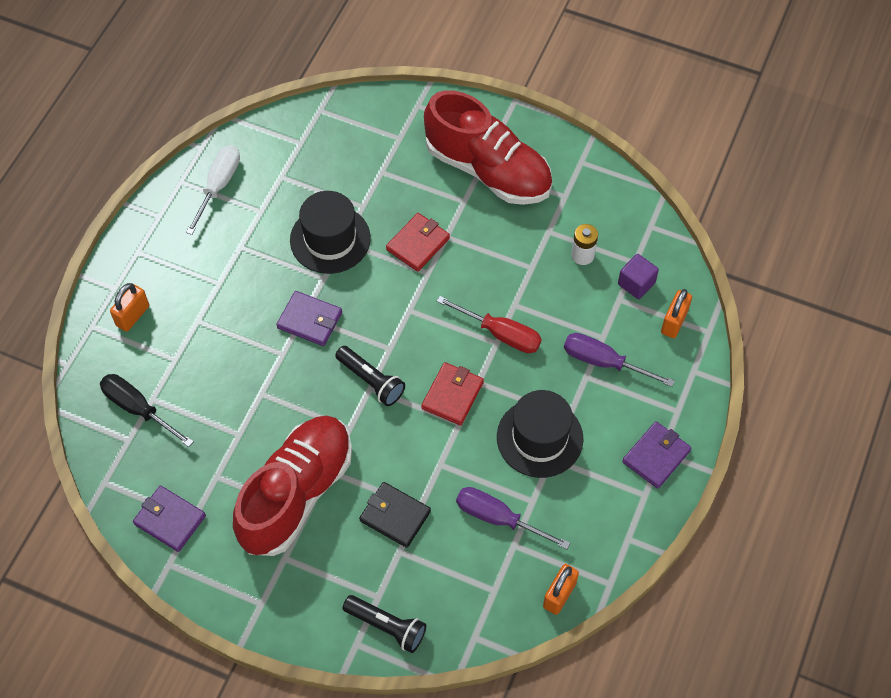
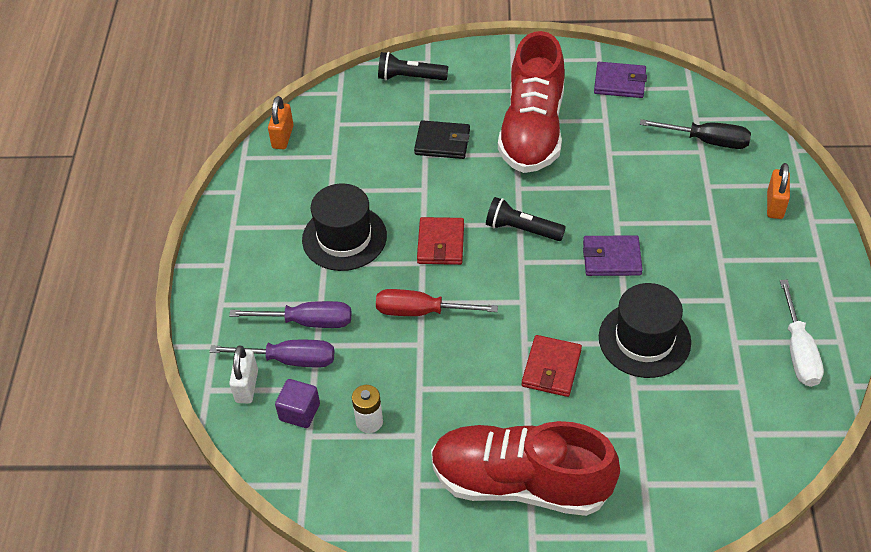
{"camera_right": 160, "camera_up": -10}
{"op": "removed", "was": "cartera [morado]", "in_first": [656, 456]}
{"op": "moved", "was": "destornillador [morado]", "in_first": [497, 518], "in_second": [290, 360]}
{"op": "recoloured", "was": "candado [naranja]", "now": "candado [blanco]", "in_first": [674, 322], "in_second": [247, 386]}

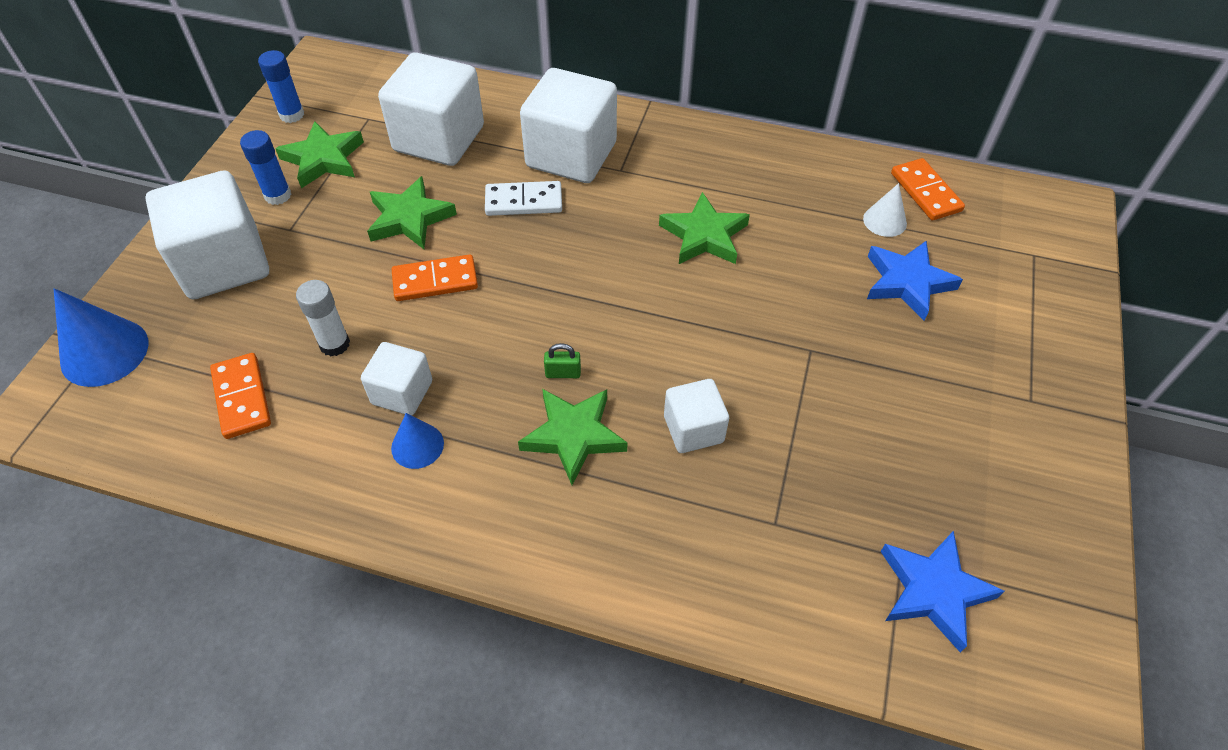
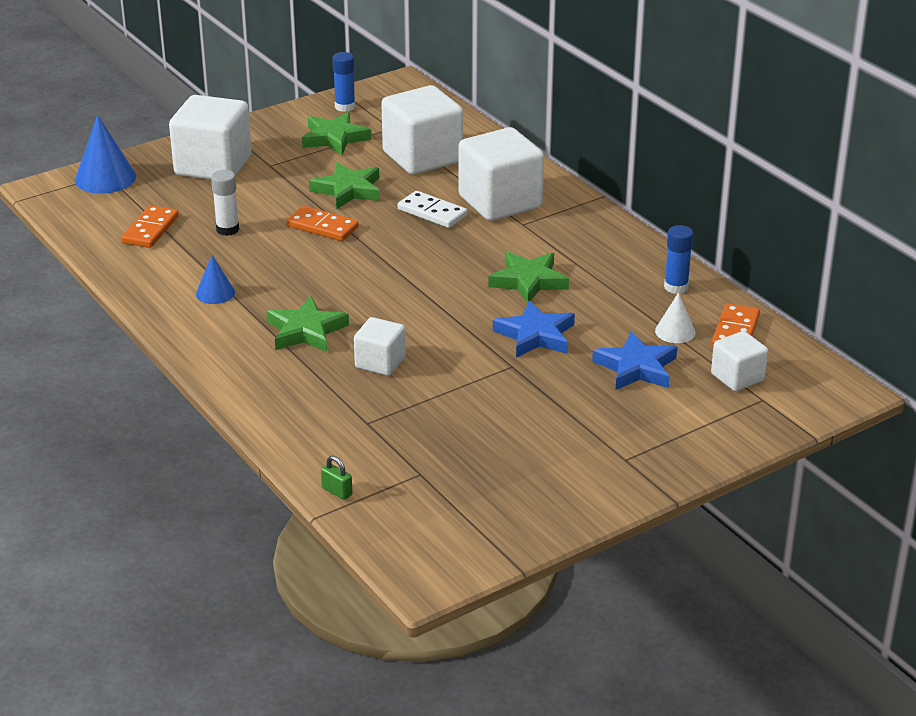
{"camera_right": 40, "camera_up": -20}
{"op": "moved", "was": "barra de pegamento [azul]", "in_first": [278, 195], "in_second": [676, 287]}
{"op": "moved", "was": "cubo [blanco]", "in_first": [402, 392], "in_second": [737, 377]}
{"op": "moved", "was": "candado [verde]", "in_first": [563, 373], "in_second": [337, 491]}
{"op": "moved", "was": "estrella [azul]", "in_first": [933, 591], "in_second": [535, 335]}

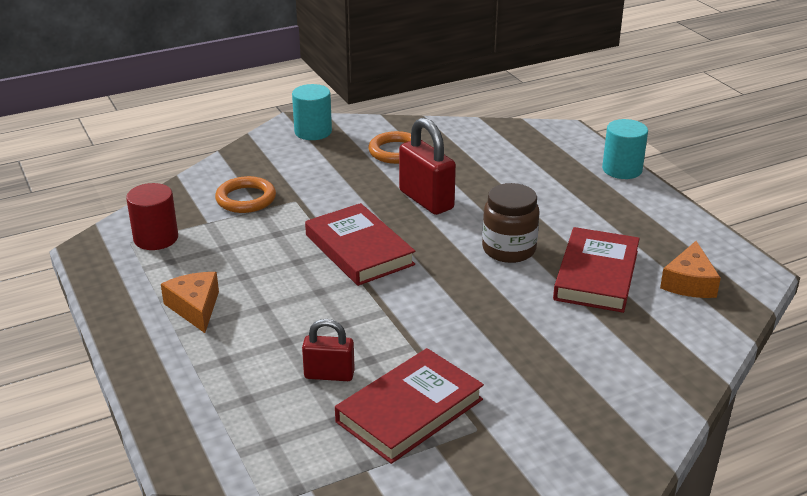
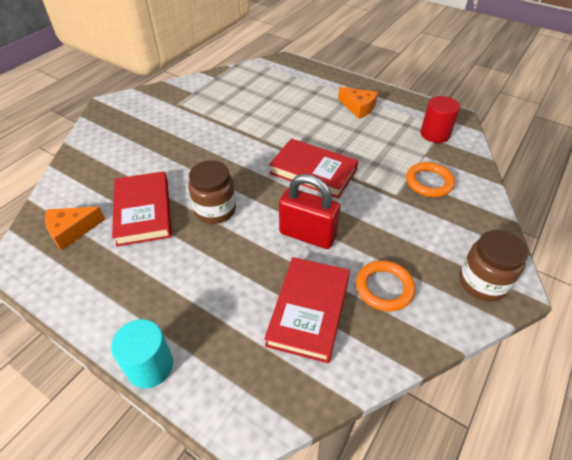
{"camera_right": 150, "camera_up": 15}
{"op": "removed", "was": "candado [rojo]", "in_first": [329, 375]}
{"op": "moved", "was": "libro [rojo]", "in_first": [409, 410], "in_second": [309, 310]}
{"op": "replaced", "was": "cilindro [turquesa]", "now": "tarro [marrón]", "in_first": [313, 132], "in_second": [482, 282]}
{"op": "turned", "was": "queso [naranja]", "in_first": [689, 282], "in_second": [72, 230], "clockwise": -105}

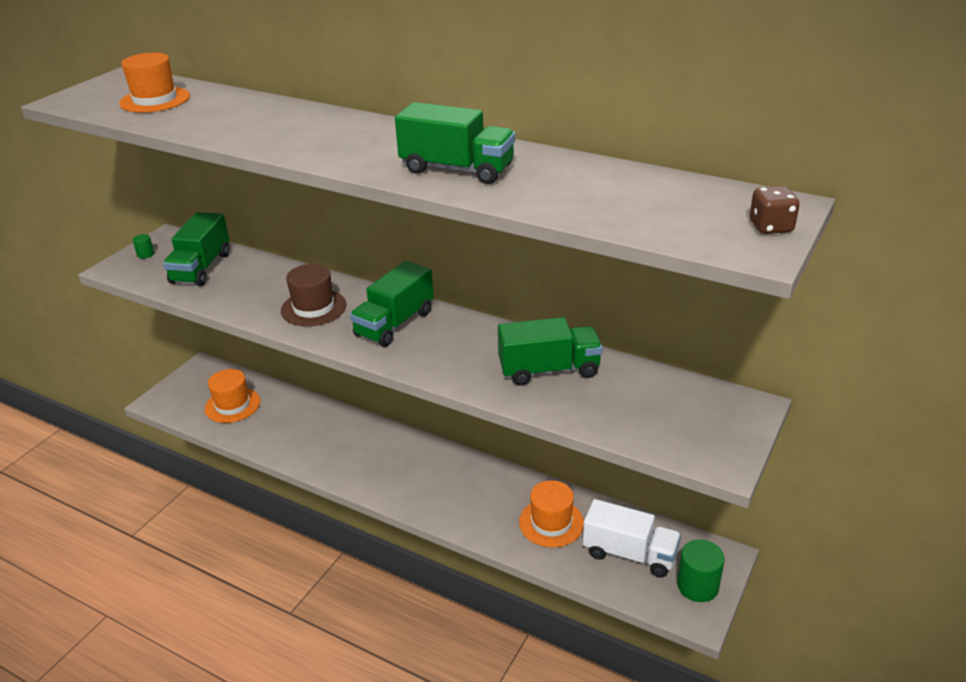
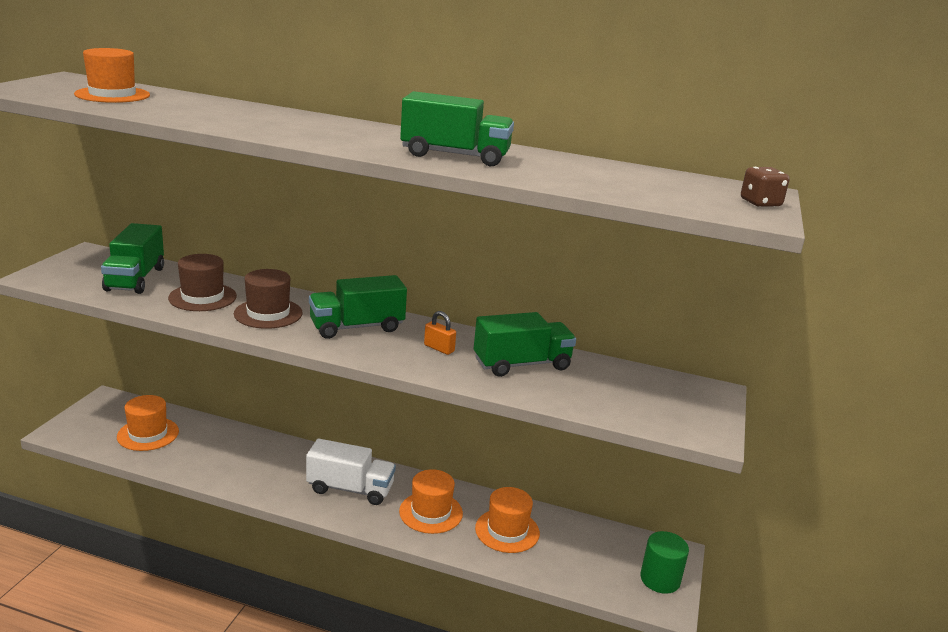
{"camera_right": -15, "camera_up": -10}
{"op": "removed", "was": "cilindro [verde]", "in_first": [145, 254]}
{"op": "added", "now": "sombrero [marrón]", "in_second": [202, 297]}
{"op": "added", "now": "sombrero [naranja]", "in_second": [431, 512]}
{"op": "added", "now": "candado [naranja]", "in_second": [439, 348]}
{"op": "moved", "was": "camión [blanco]", "in_first": [629, 554], "in_second": [350, 489]}
{"op": "turned", "was": "camión [verde]", "in_first": [394, 324], "in_second": [357, 327], "clockwise": 45}

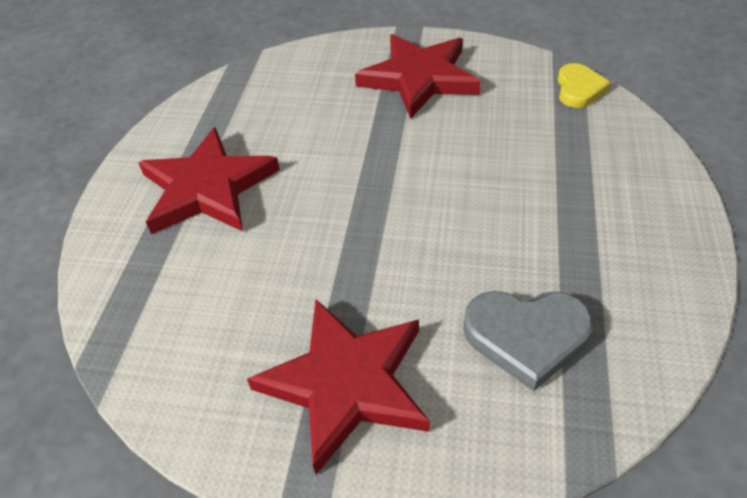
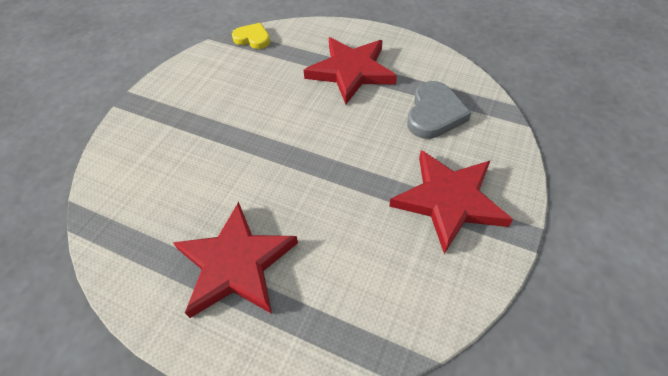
{"camera_right": -75, "camera_up": 5}
{"op": "moved", "was": "estrella [rojo]", "in_first": [419, 78], "in_second": [351, 71]}

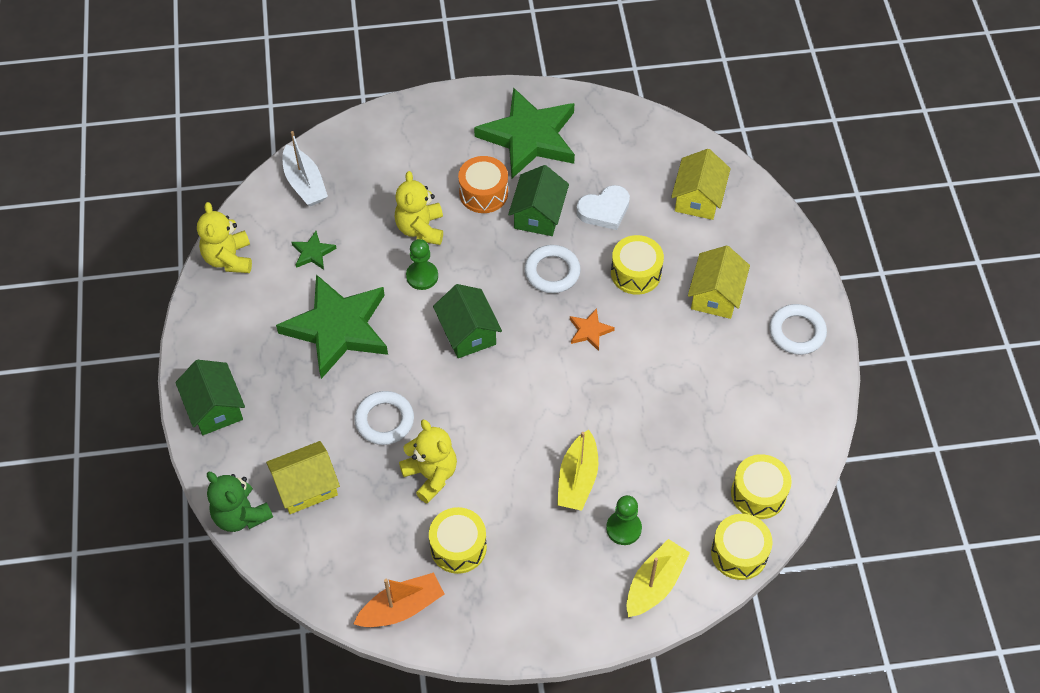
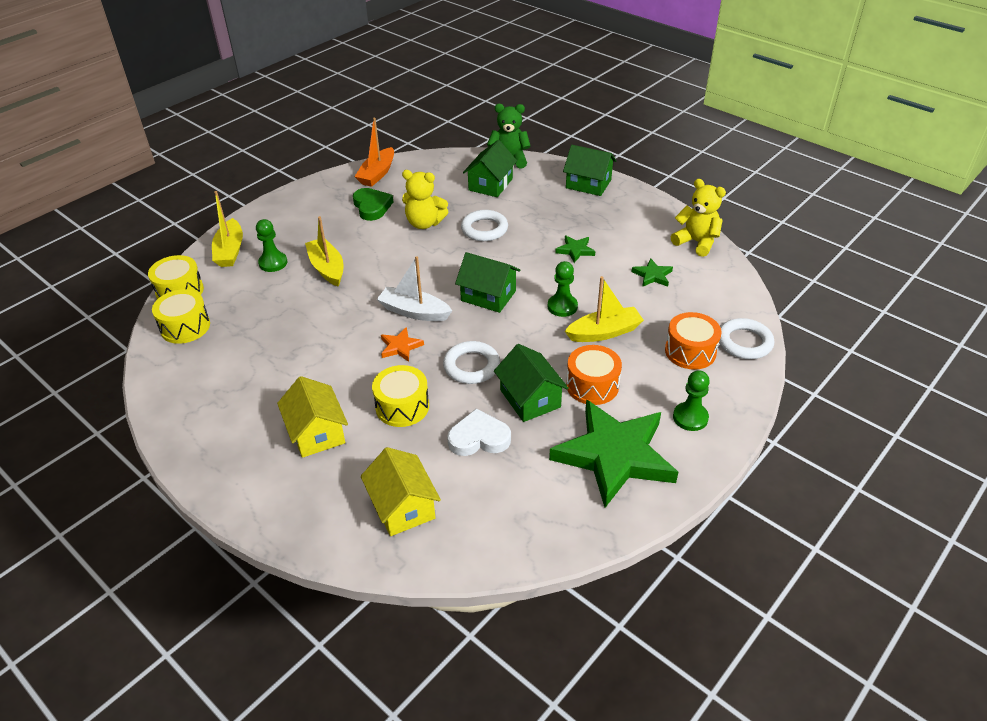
{"camera_right": 140, "camera_up": -15}
{"op": "added", "now": "tambor [naranja]", "in_second": [690, 351]}
{"op": "added", "now": "peón [verde]", "in_second": [690, 417]}
{"op": "moved", "was": "barco [blanco]", "in_first": [305, 183], "in_second": [414, 312]}
{"op": "moved", "was": "anillo [blanco]", "in_first": [797, 332], "in_second": [744, 342]}
{"op": "replaced", "was": "osito [amarillo]", "now": "barco [amarillo]", "in_first": [420, 229], "in_second": [604, 332]}
{"op": "replaced", "was": "tambor [amarillo]", "now": "corazón [verde]", "in_first": [458, 547], "in_second": [372, 207]}
{"op": "recoloured", "was": "casa [amarillo]", "now": "casa [verde]", "in_first": [306, 486], "in_second": [490, 184]}
{"op": "turned", "was": "corazón [blanco]", "in_first": [604, 210], "in_second": [479, 438], "clockwise": 60}
{"op": "resized", "was": "estrella [verde]", "in_first": [338, 328], "in_second": [575, 250], "ratio": 0.41}

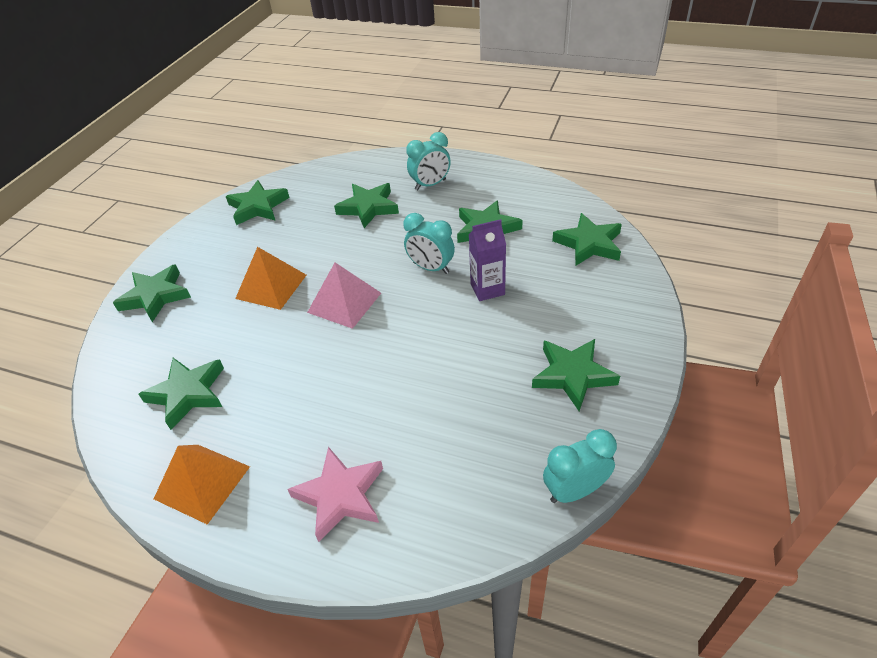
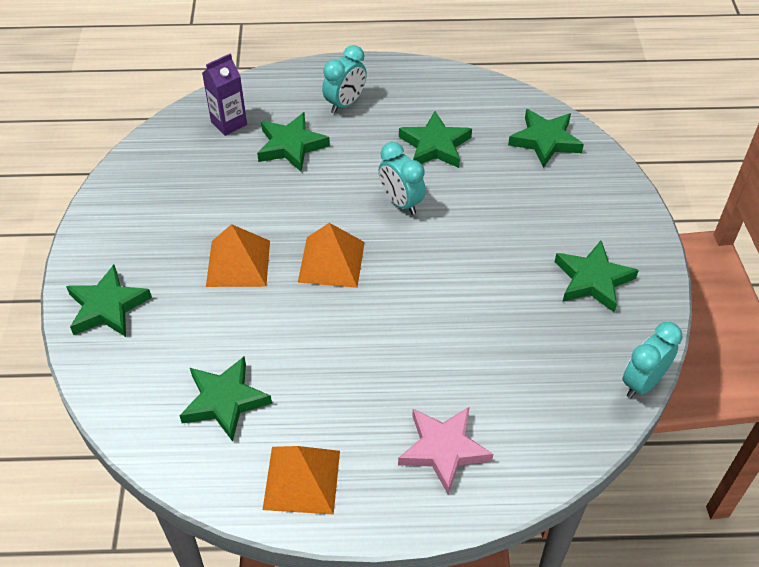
{"camera_right": -25, "camera_up": 5}
{"op": "removed", "was": "estrella [verde]", "in_first": [258, 207]}
{"op": "moved", "was": "cartón de leche [morado]", "in_first": [487, 289], "in_second": [229, 123]}
{"op": "recoloured", "was": "pirámide [rosa]", "now": "pirámide [naranja]", "in_first": [344, 302], "in_second": [331, 262]}
{"op": "turned", "was": "despertador [turquesa]", "in_first": [431, 268], "in_second": [401, 202], "clockwise": 45}

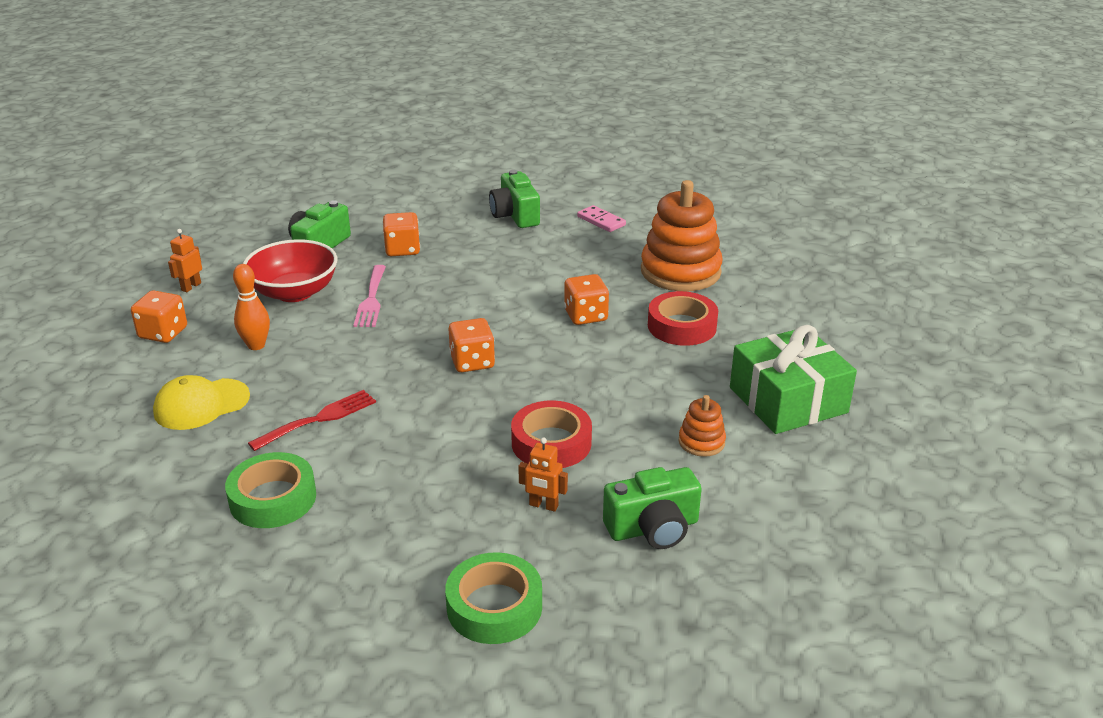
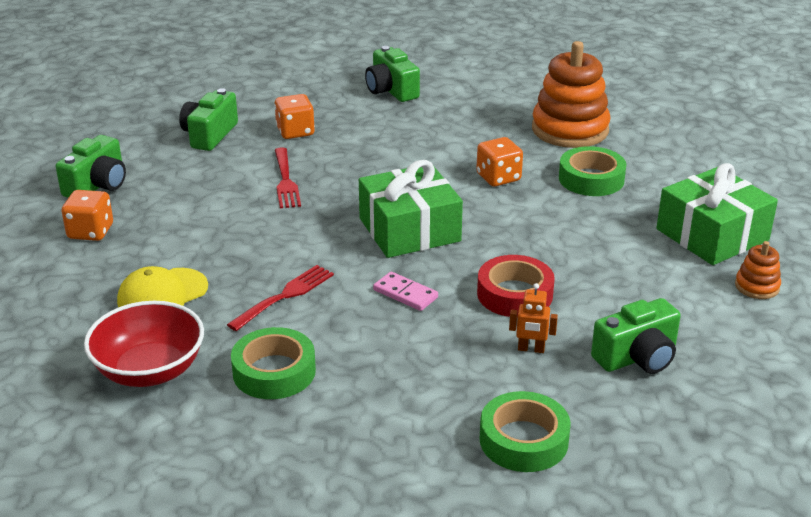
{"camera_right": -10, "camera_up": 0}
{"op": "removed", "was": "bolo [naranja]", "in_first": [256, 345]}
{"op": "moved", "was": "cuenco [rojo]", "in_first": [294, 292], "in_second": [150, 370]}
{"op": "moved", "was": "ficha de dominó [rosa]", "in_first": [601, 221], "in_second": [405, 294]}
{"op": "moved", "was": "juguete apilable [naranja]", "in_first": [701, 442], "in_second": [757, 286]}
{"op": "replaced", "was": "robot [naranja]", "now": "cámara [verde]", "in_first": [191, 287], "in_second": [97, 185]}
{"op": "replaced", "was": "dado [naranja]", "now": "regalo [verde]", "in_first": [472, 362], "in_second": [409, 229]}
{"op": "recoloured", "was": "tenedor [rosa]", "now": "tenedor [rojo]", "in_first": [371, 299], "in_second": [286, 181]}
{"op": "recoloured", "was": "cinta adhesiva [rojo]", "now": "cinta adhesiva [verde]", "in_first": [682, 326], "in_second": [591, 179]}

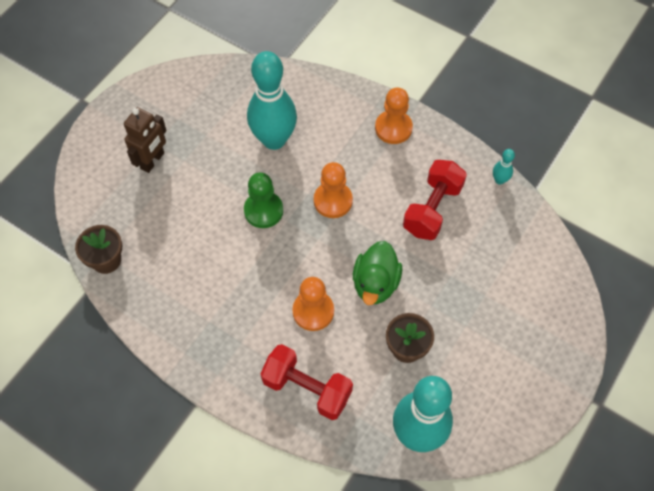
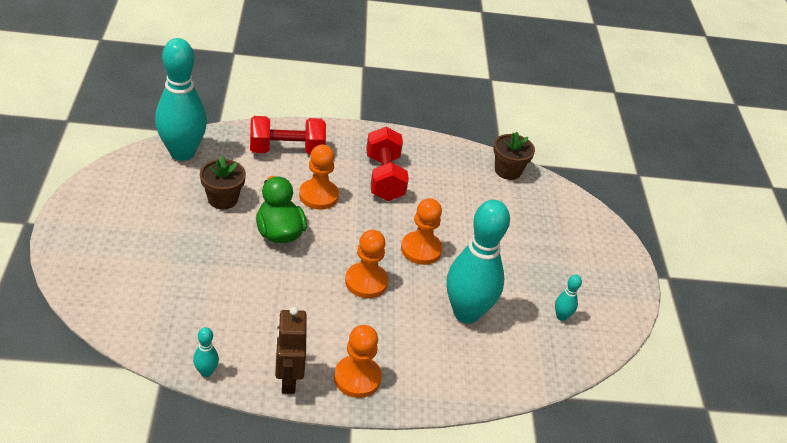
{"camera_right": 140, "camera_up": -20}
{"op": "added", "now": "bolo [turquesa]", "in_second": [561, 316]}
{"op": "moved", "was": "robot [marrón]", "in_first": [153, 161], "in_second": [288, 379]}
{"op": "moved", "was": "mancuerna [rojo]", "in_first": [432, 209], "in_second": [384, 178]}
{"op": "recoloured", "was": "peón [verde]", "now": "peón [naranja]", "in_first": [263, 210], "in_second": [421, 249]}

